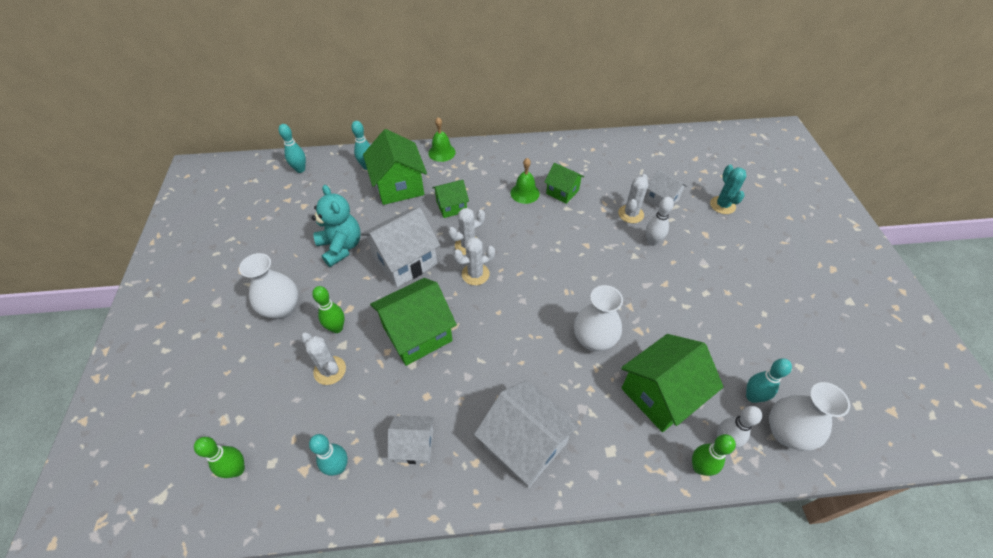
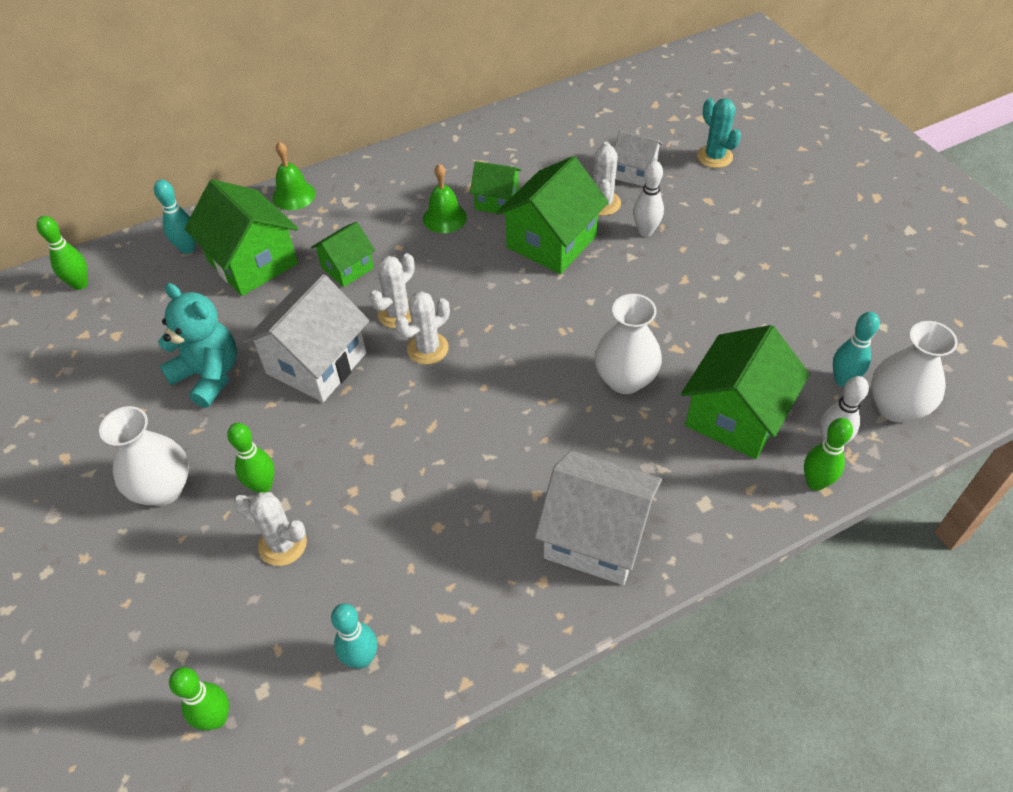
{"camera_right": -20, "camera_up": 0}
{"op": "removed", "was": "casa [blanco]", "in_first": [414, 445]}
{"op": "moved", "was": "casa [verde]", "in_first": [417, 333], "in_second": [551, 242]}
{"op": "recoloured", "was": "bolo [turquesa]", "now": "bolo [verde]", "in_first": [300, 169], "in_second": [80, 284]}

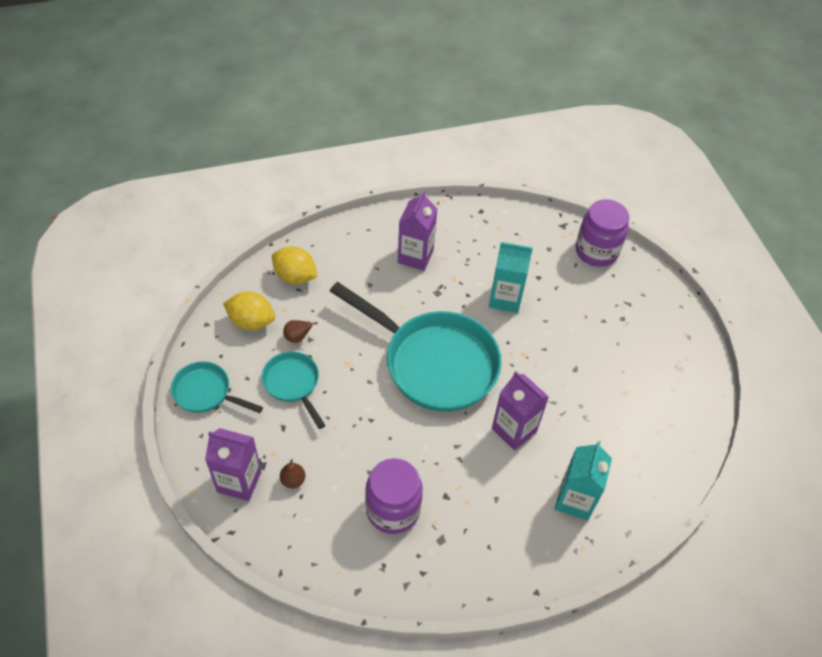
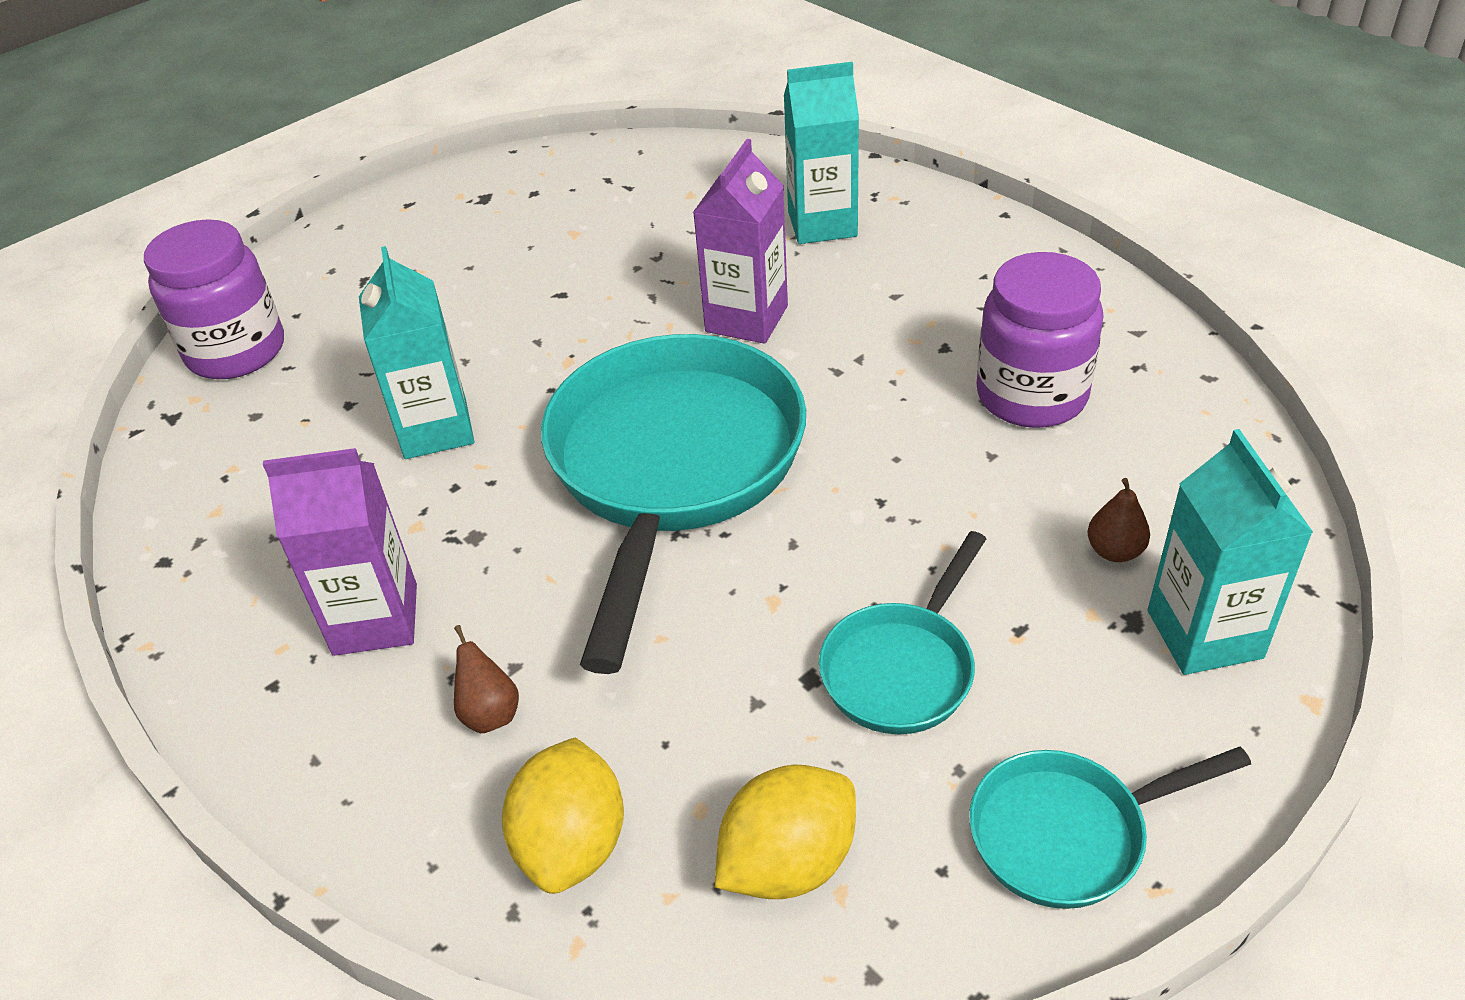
{"camera_right": -110, "camera_up": -10}
{"op": "moved", "was": "pera [marrón]", "in_first": [297, 337], "in_second": [490, 713]}
{"op": "recoloured", "was": "cartón de leche [morado]", "now": "cartón de leche [turquesa]", "in_first": [239, 481], "in_second": [1204, 634]}
{"op": "turned", "was": "sartén [turquesa]", "in_first": [206, 392], "in_second": [1068, 833], "clockwise": 75}
{"op": "turned", "was": "limón [amarillo]", "in_first": [251, 321], "in_second": [788, 862], "clockwise": 60}

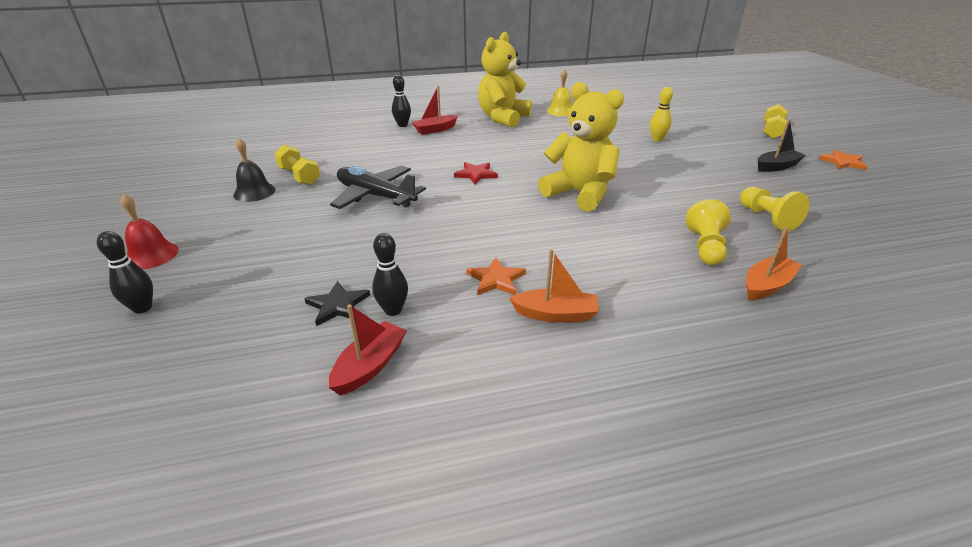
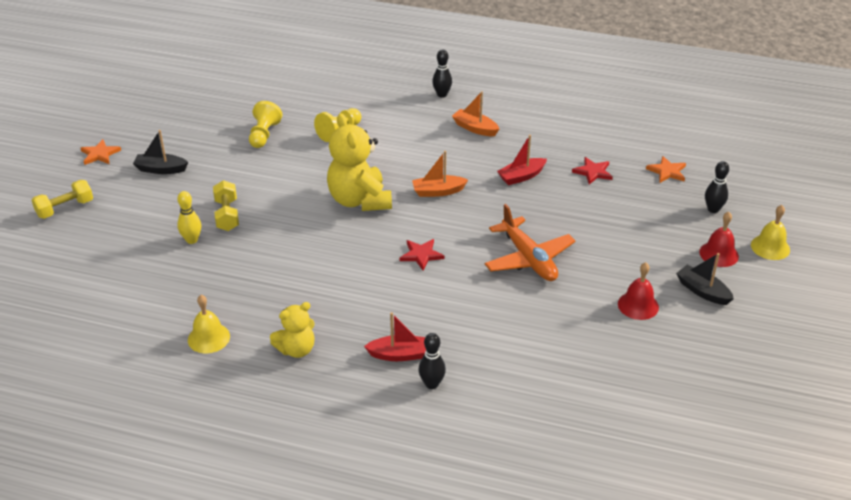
{"camera_right": -150, "camera_up": 5}
{"op": "added", "now": "barco [negro]", "in_second": [702, 291]}
{"op": "added", "now": "campana [amarillo]", "in_second": [770, 247]}
{"op": "moved", "was": "mancuerna [amarillo]", "in_first": [299, 176], "in_second": [227, 215]}
{"op": "moved", "was": "barco [rojo]", "in_first": [370, 366], "in_second": [521, 176]}
{"op": "moved", "was": "bolo [negro]", "in_first": [393, 310], "in_second": [442, 94]}
{"op": "moved", "was": "estrella [naranja]", "in_first": [496, 279], "in_second": [667, 171]}
{"op": "moved", "was": "barco [naranja]", "in_first": [767, 285], "in_second": [438, 191]}
{"op": "recoloured", "was": "campana [negro]", "now": "campana [rojo]", "in_first": [254, 192], "in_second": [638, 305]}
{"op": "recoloured", "was": "estrella [negro]", "now": "estrella [rojo]", "in_first": [338, 305], "in_second": [593, 172]}
{"op": "recoloured", "was": "avión [negro]", "now": "avión [naranja]", "in_first": [375, 196], "in_second": [528, 259]}
{"op": "resized", "was": "osito [amarillo]", "in_first": [503, 118], "in_second": [296, 349], "ratio": 0.58}

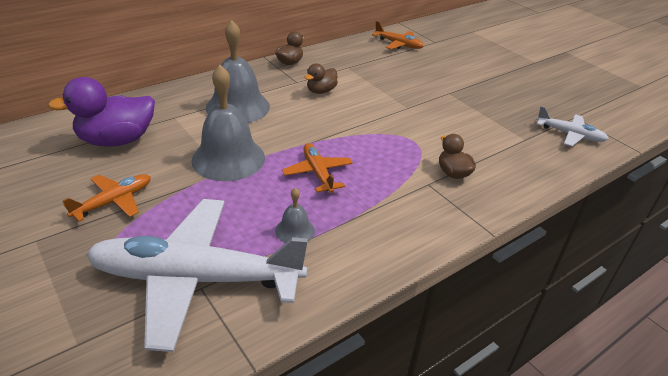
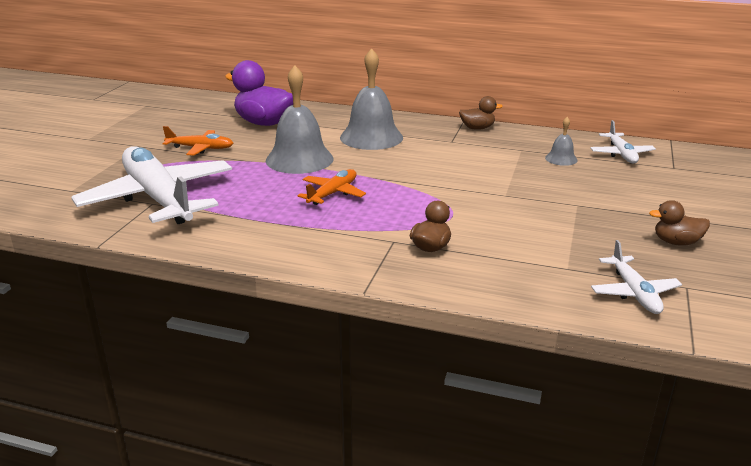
{"camera_right": 55, "camera_up": -10}
{"op": "moved", "was": "campana [gris]", "in_first": [295, 230], "in_second": [561, 159]}
{"op": "moved", "was": "pato [marrón]", "in_first": [321, 91], "in_second": [676, 242]}
{"op": "recoloured", "was": "avión [naranja]", "now": "avión [blanco]", "in_first": [398, 44], "in_second": [621, 154]}

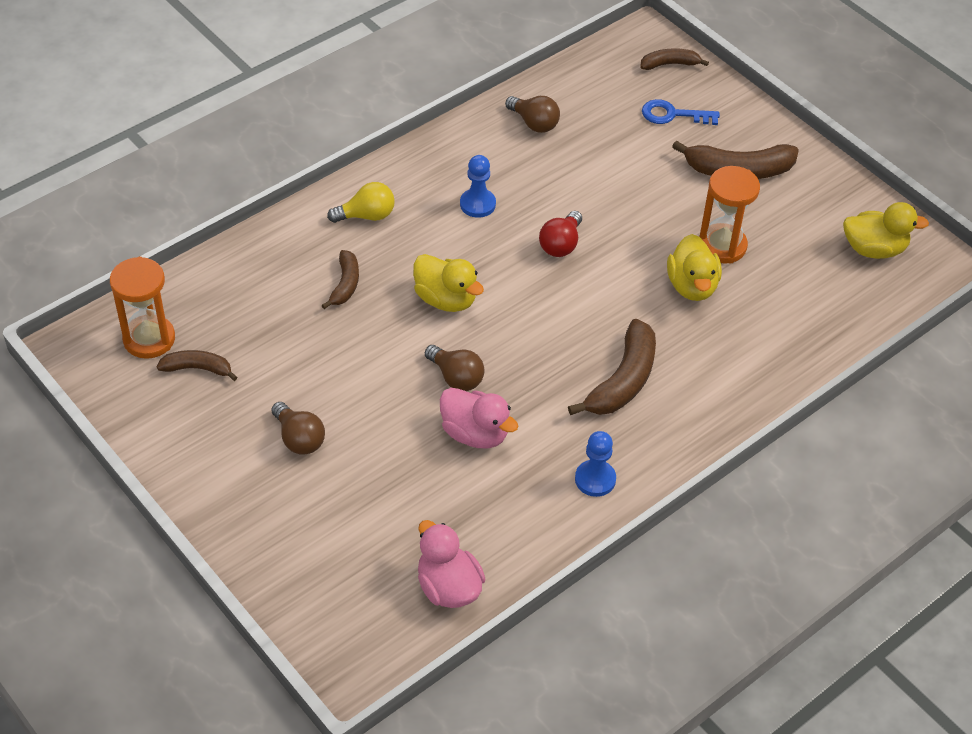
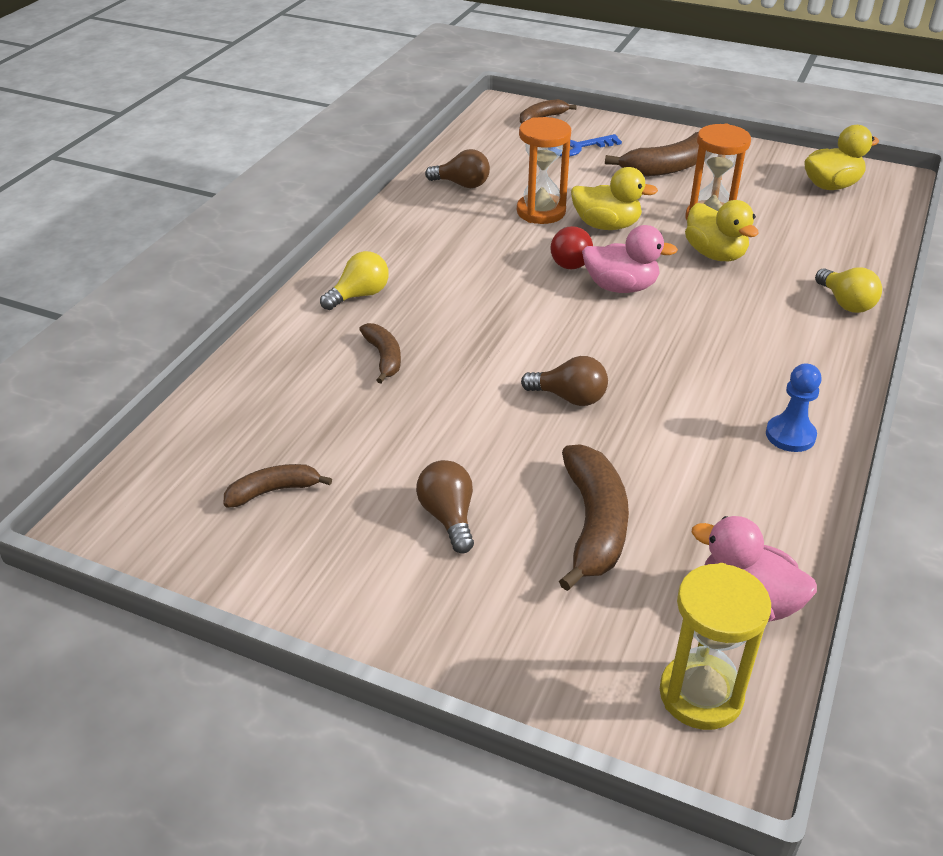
{"camera_right": -25, "camera_up": -10}
{"op": "removed", "was": "peón [azul]", "in_first": [477, 204]}
{"op": "added", "now": "reloj de arena [amarillo]", "in_second": [701, 694]}
{"op": "added", "now": "bombilla [amarillo]", "in_second": [845, 303]}
{"op": "moved", "was": "reloj de arena [naranja]", "in_first": [149, 339], "in_second": [541, 212]}
{"op": "moved", "was": "pato [amarillo]", "in_first": [446, 299], "in_second": [606, 225]}
{"op": "moved", "was": "pato [rosa]", "in_first": [475, 434], "in_second": [621, 287]}
{"op": "moved", "was": "plátano [marrón]", "in_first": [622, 380], "in_second": [593, 525]}
{"op": "turned", "was": "bombilla [marrón]", "in_first": [299, 439], "in_second": [448, 517], "clockwise": -135}

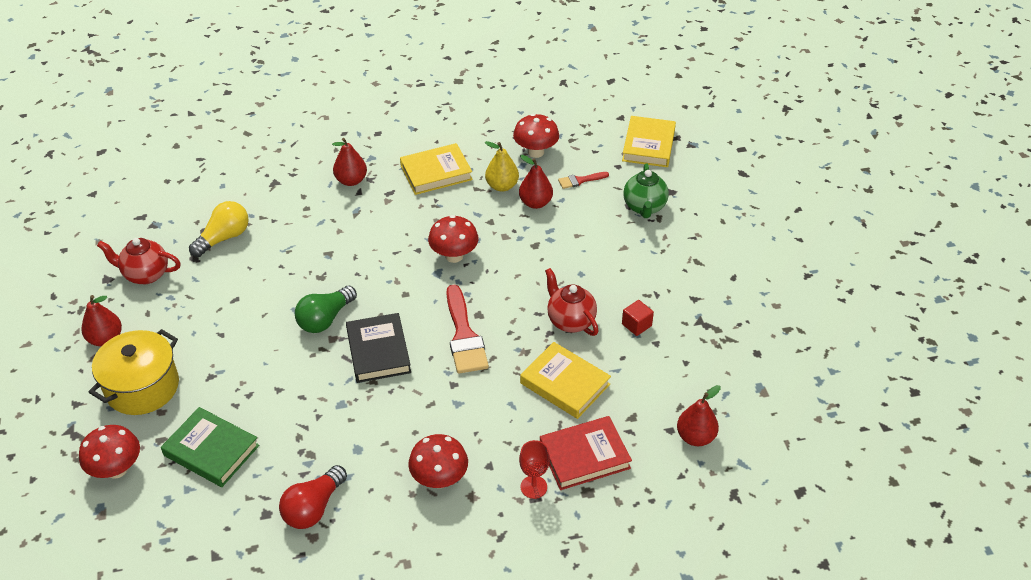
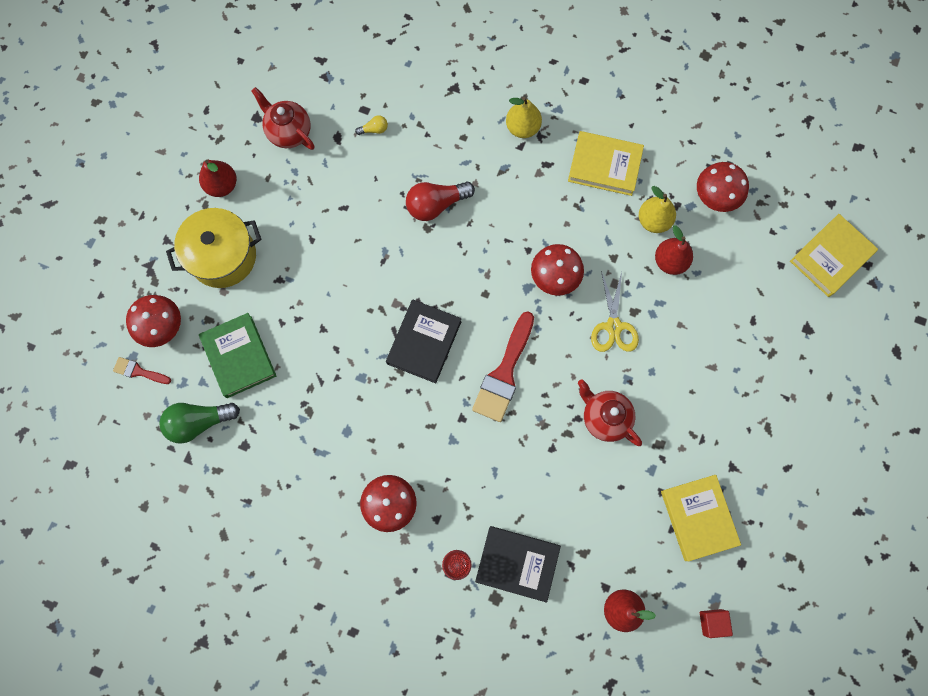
{"camera_right": 35, "camera_up": 30}
{"op": "removed", "was": "tetera [verde]", "in_first": [644, 207]}
{"op": "added", "now": "tijeras [amarillo]", "in_second": [613, 326]}
{"op": "moved", "was": "bombilla [rojo]", "in_first": [314, 508], "in_second": [436, 204]}
{"op": "moved", "was": "bombilla [verde]", "in_first": [325, 319], "in_second": [199, 422]}
{"op": "moved", "was": "libro [amarillo]", "in_first": [565, 384], "in_second": [698, 518]}
{"op": "moved", "was": "pincel [rojo]", "in_first": [580, 180], "in_second": [139, 371]}
{"op": "moved", "was": "cubo [rojo]", "in_first": [636, 325], "in_second": [712, 622]}
{"op": "recoloured", "was": "pera [rojo]", "now": "pera [amarillo]", "in_first": [351, 180], "in_second": [522, 127]}
{"op": "recoloured", "was": "libro [rojo]", "now": "libro [negro]", "in_first": [584, 456], "in_second": [517, 563]}
{"op": "turned", "was": "tetera [rojo]", "in_first": [570, 321], "in_second": [604, 418], "clockwise": -45}
{"op": "resized", "was": "bombilla [amarillo]", "in_first": [224, 238], "in_second": [374, 129], "ratio": 0.48}

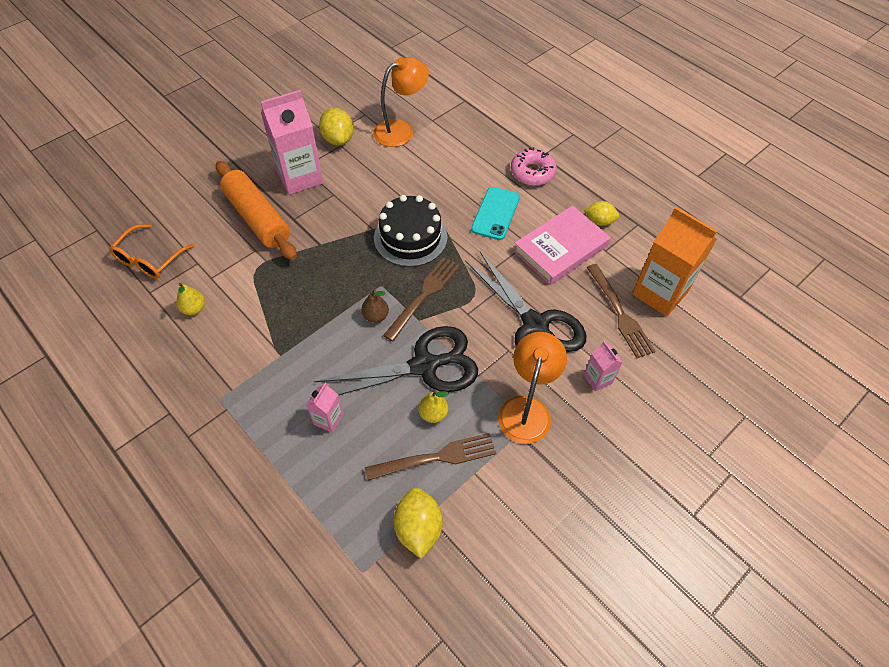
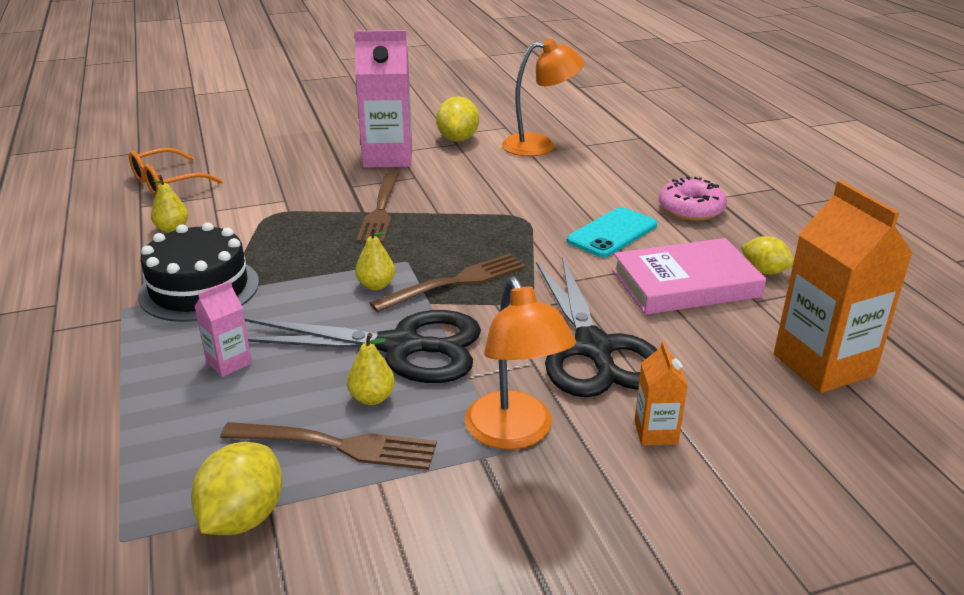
{"camera_right": 25, "camera_up": -25}
{"op": "removed", "was": "rodillo [naranja]", "in_first": [257, 218]}
{"op": "moved", "was": "tarta [negro]", "in_first": [410, 237], "in_second": [199, 288]}
{"op": "moved", "was": "tenedor [marrón]", "in_first": [620, 313], "in_second": [380, 210]}
{"op": "recoloured", "was": "pera [marrón]", "now": "pera [amarillo]", "in_first": [375, 316], "in_second": [376, 285]}
{"op": "recoloured", "was": "cartón de leche [rosa]", "now": "cartón de leche [naranja]", "in_first": [598, 379], "in_second": [655, 432]}
{"op": "turned", "was": "lámpara [naranja]", "in_first": [527, 409], "in_second": [515, 433], "clockwise": 120}

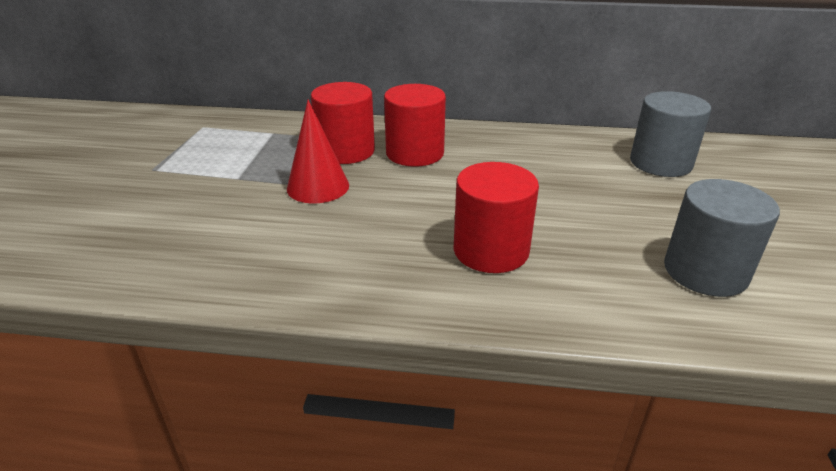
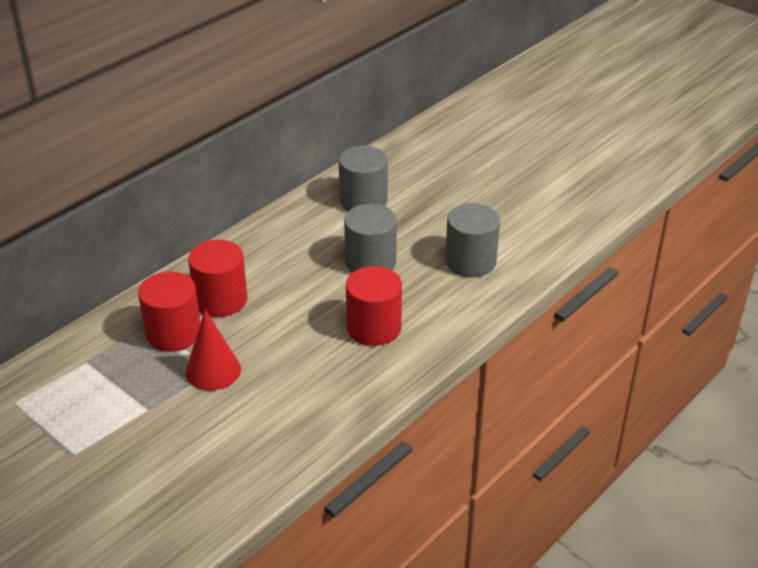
{"camera_right": -55, "camera_up": 5}
{"op": "added", "now": "cilindro [gris]", "in_second": [370, 262]}

